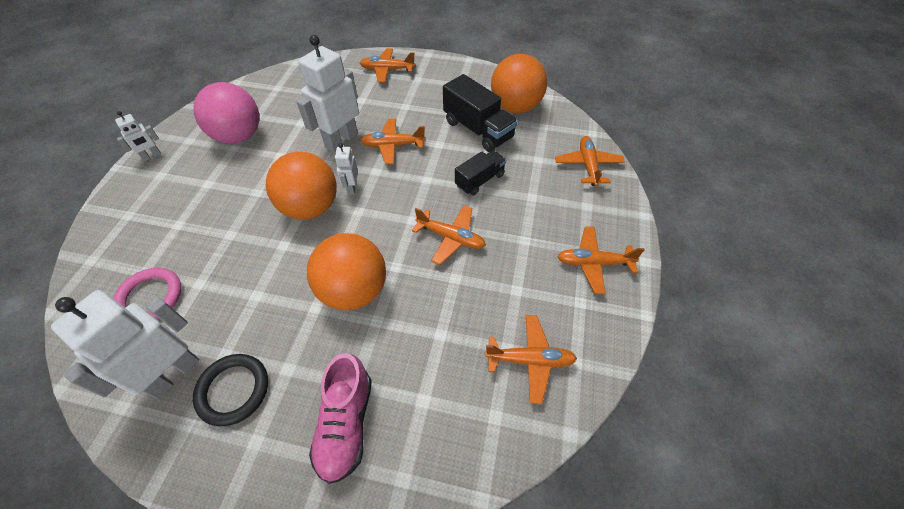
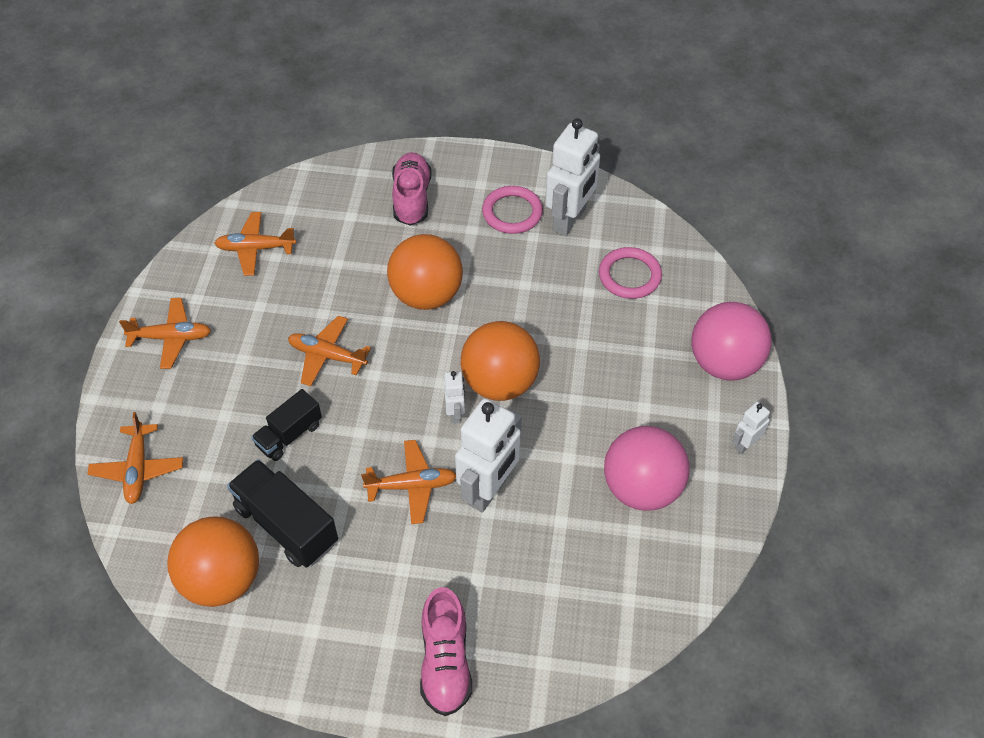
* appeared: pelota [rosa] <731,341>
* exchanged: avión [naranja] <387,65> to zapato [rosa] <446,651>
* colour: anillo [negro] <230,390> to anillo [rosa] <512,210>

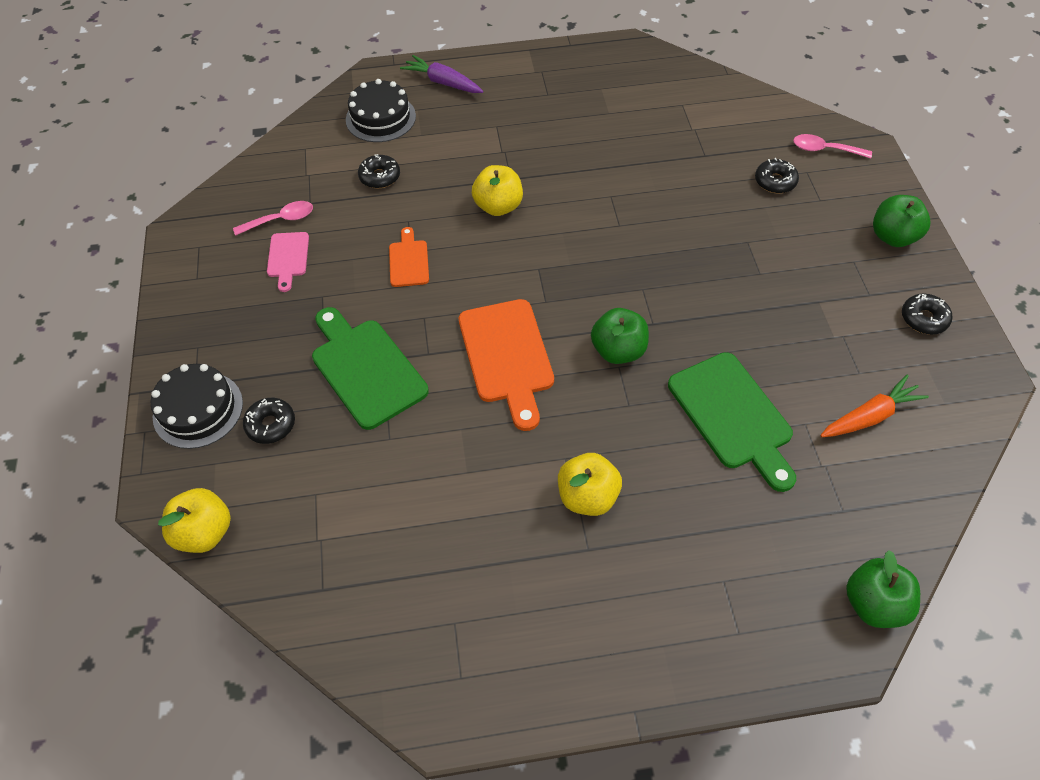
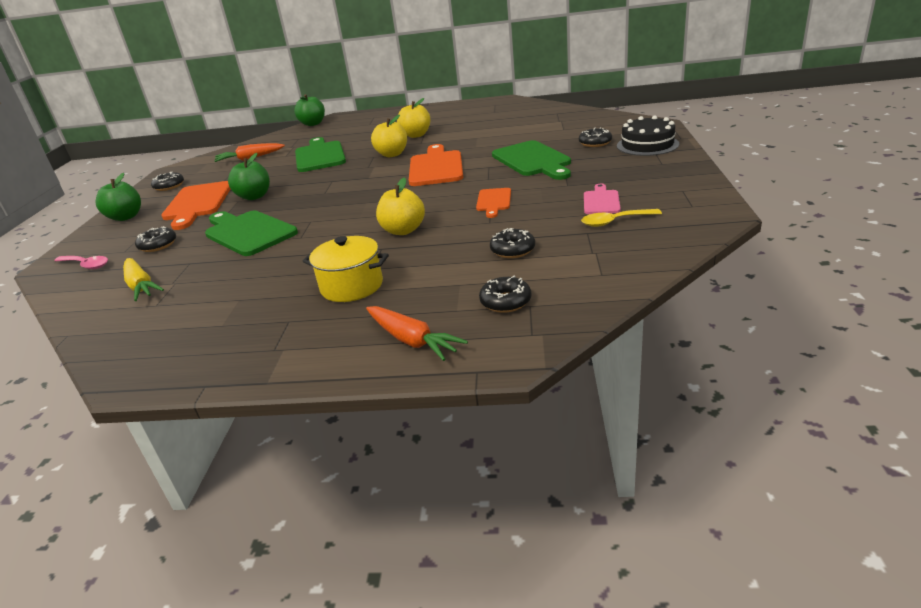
* appeared: zanahoria [amarillo] <143,279>
* appeared: tabla de cortar [naranja] <196,205>
* appeared: tabla de cortar [verde] <251,233>
* appeared: olla [amarillo] <345,269>
* relocated: manzana [amarillo] <194,520> to <389,136>
* relocated: manzana [verde] <620,336> to <249,176>
* exchanged: tarta [negro] <381,110> to rosquilla [negro] <505,294>
* colour: cuchara [rosa] <273,218> to cuchara [amarillo] <621,218>
* colour: zanahoria [morado] <441,74> to zanahoria [naranja] <417,333>

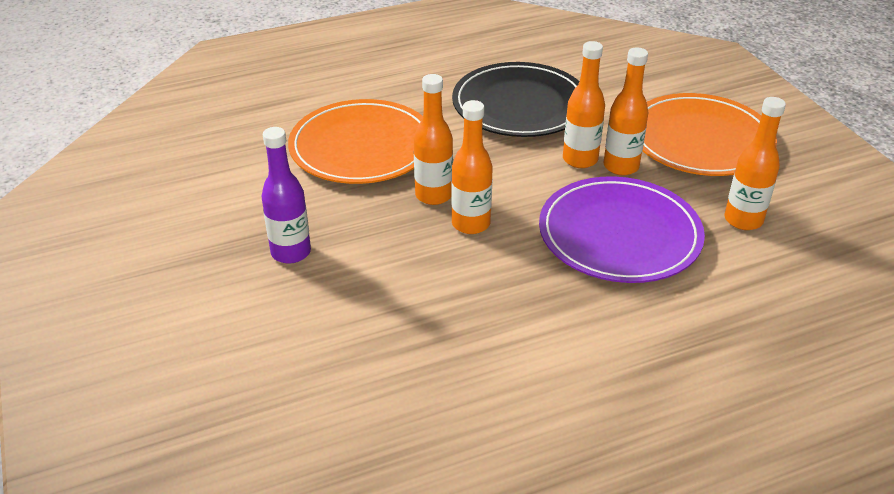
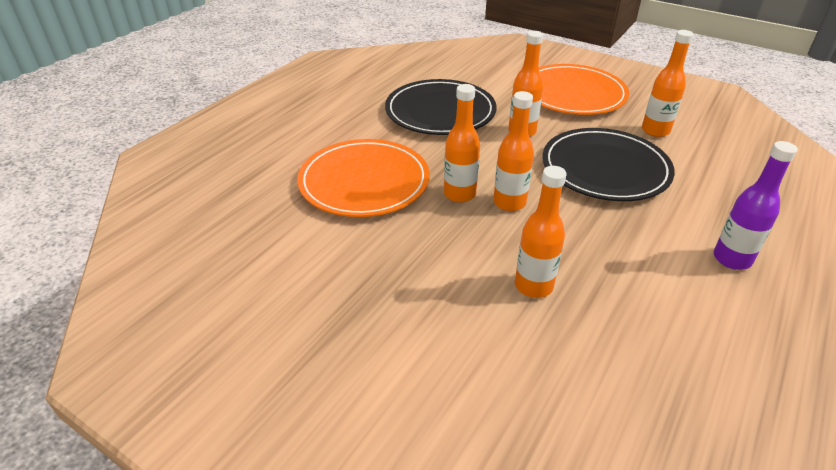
* relocated: botella [morado] <286,195> to <756,205>
* relocated: botella [naranja] <626,111> to <541,232>
* colour: plato [morado] <622,229> to plato [negro] <609,164>

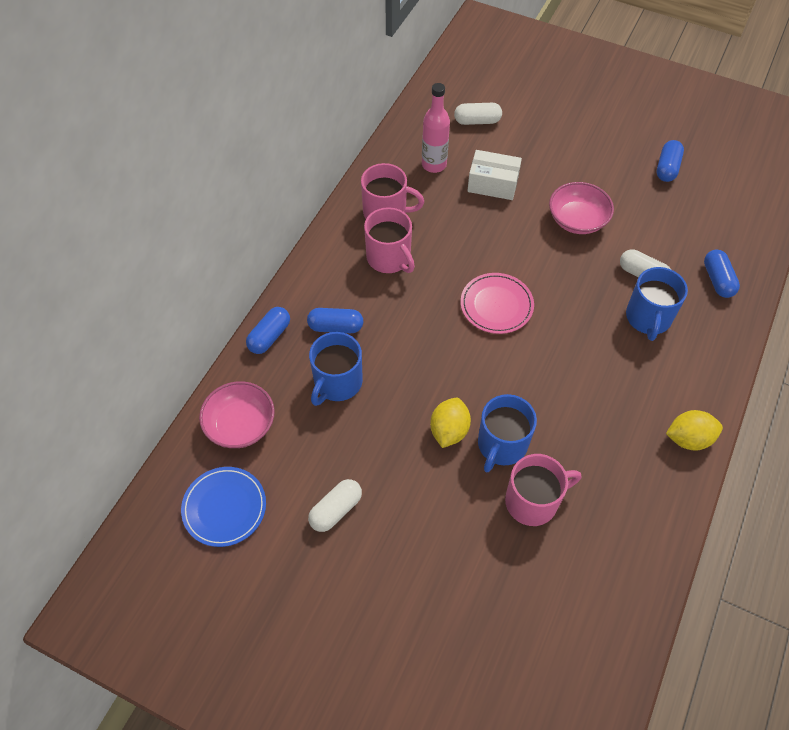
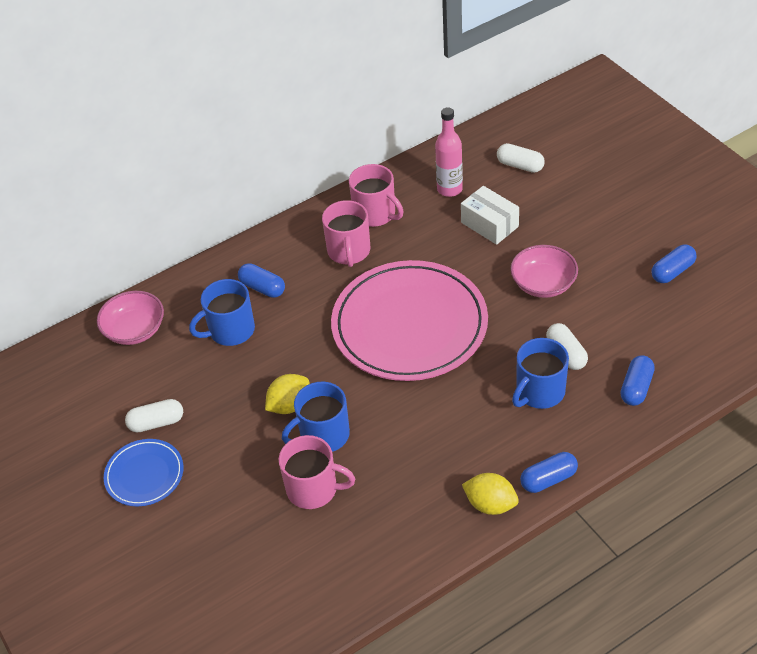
* relocated: plato [azul] <223,507> to <144,472>
* relocated: cápsula [azul] <268,330> to <549,472>
* size: plato [rosa] <497,303> = <409,320> x2.12

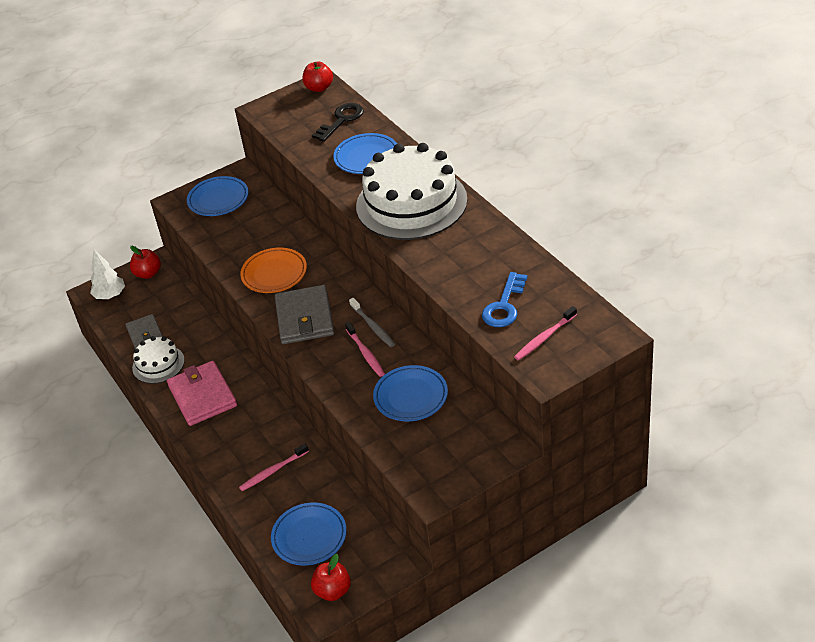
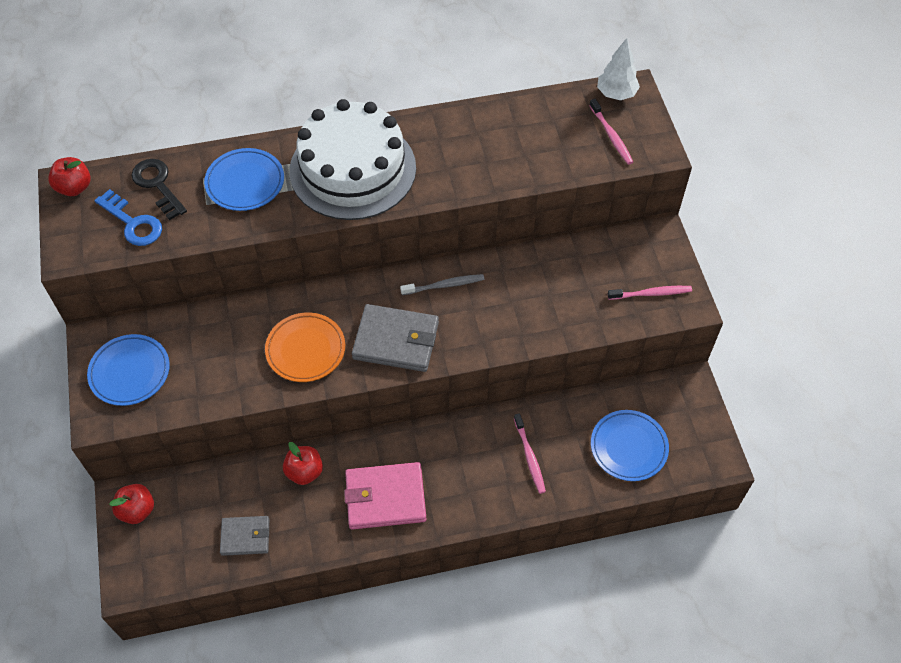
* missing: tarta [blanco] <158,360>
* missing: plato [azul] <410,393>
* relocated: árbol [blanco] <107,274> to <618,69>
* relocated: manzana [rojo] <331,577> to <303,463>
* relocated: cepillo de dientes [rosa] <365,349> to <650,293>
* relocated: llave [azul] <504,299> to <128,217>

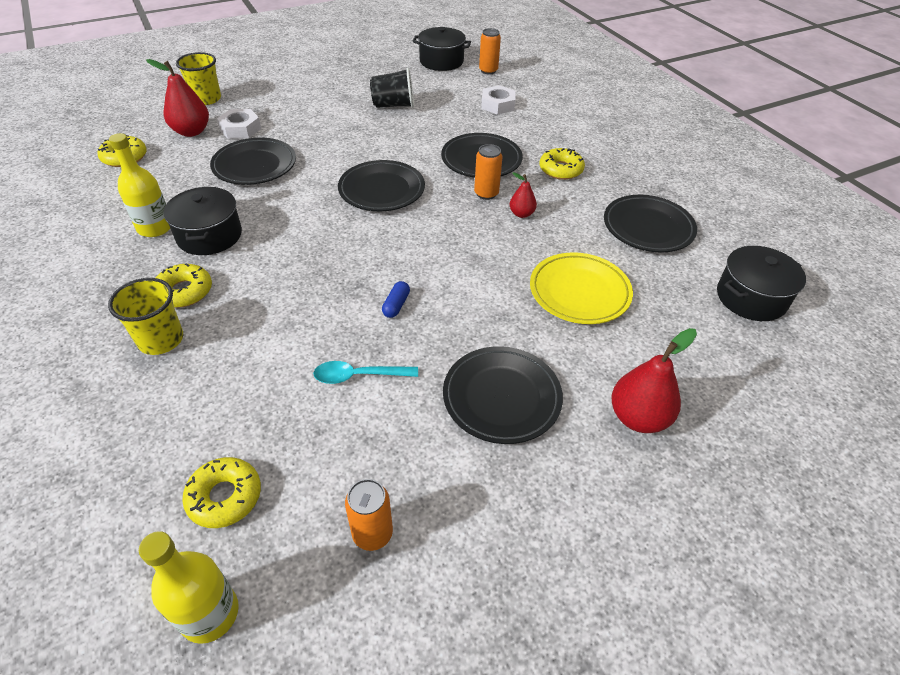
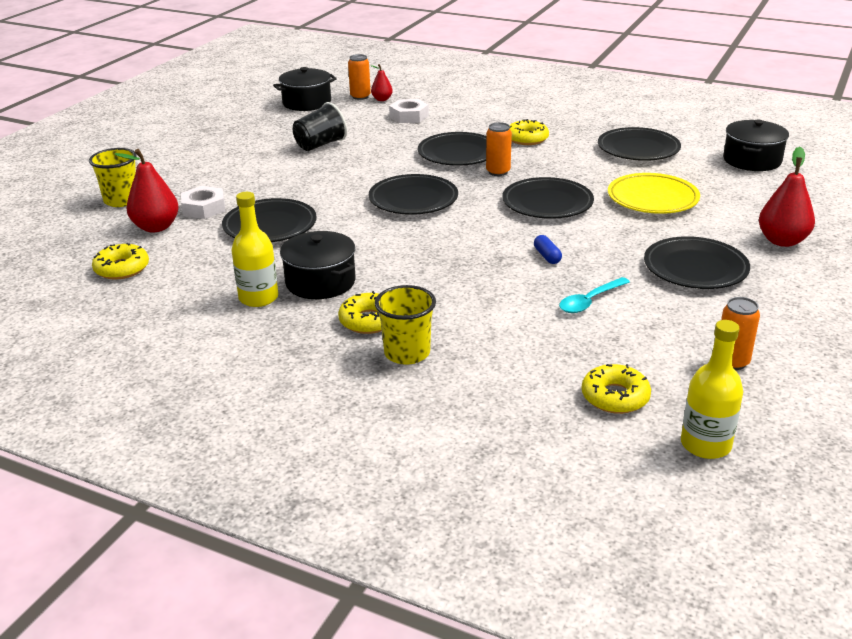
* appeared: plato [negro] <548,198>
* relocated: pera [rojo] <523,195> to <381,82>

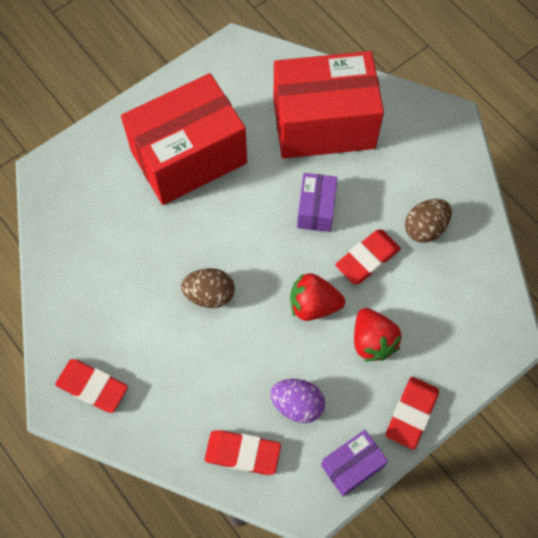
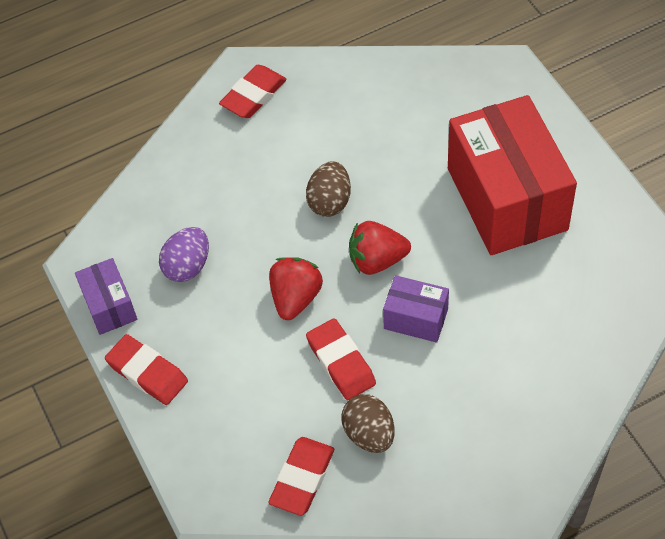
* missing: caja [rojo] <329,105>
* relocated: goma de borrar [rojo] <243,452> to <301,476>
* relocated: fresa [rojo] <378,334> to <380,248>

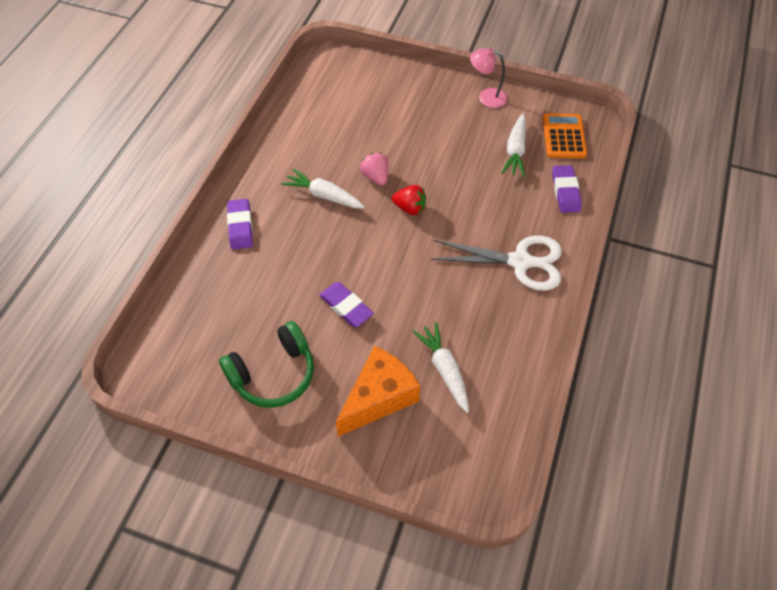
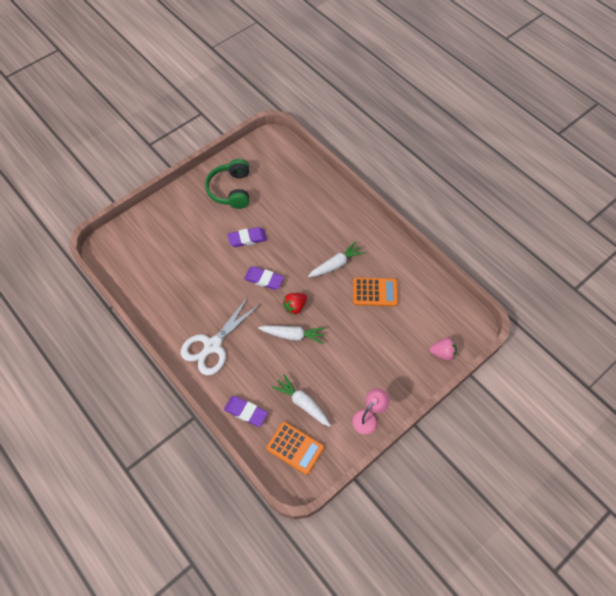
* missing: queso [naranja] <378,391>
* appeared: calculadora [naranja] <375,291>
* relocated: goma de borrar [morado] <240,224> to <264,278>
* relocated: fresa [rosa] <374,169> to <443,349>
* relocated: zanahoria [blanco] <441,367> to <292,334>

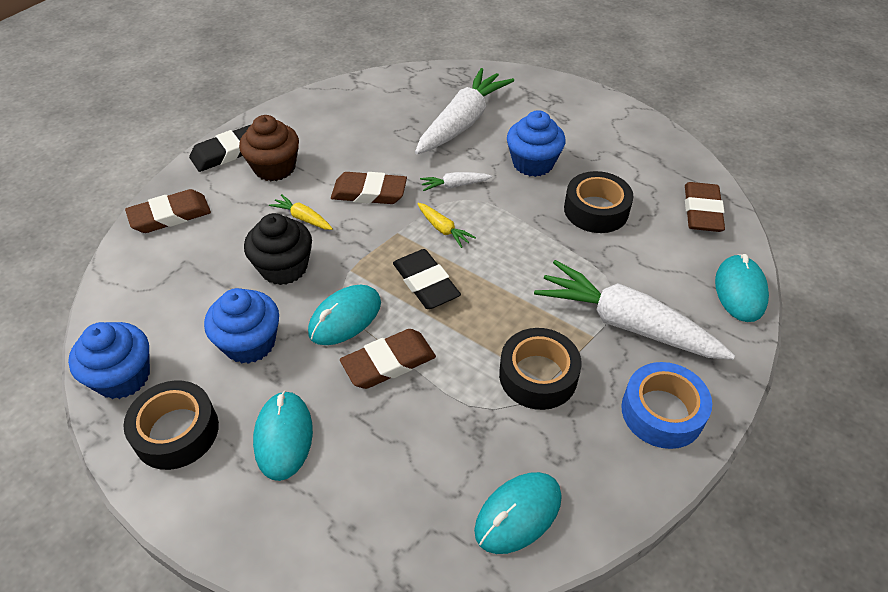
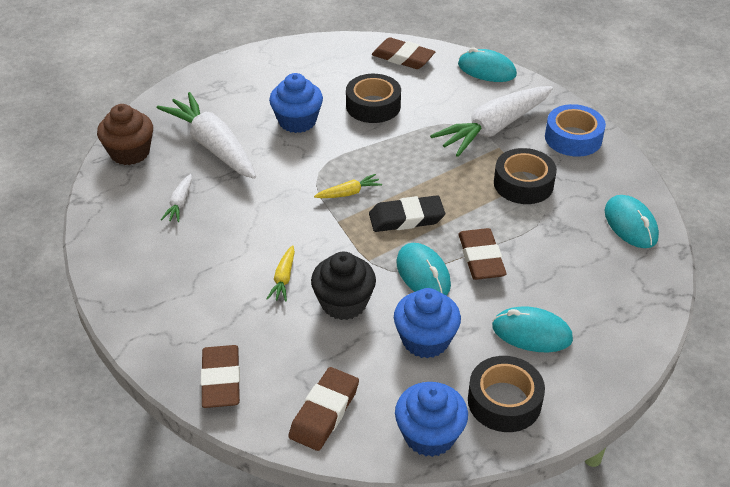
* missing: goma de borrar [negro] <220,148>
* relocated: magdalena [marrón] <269,148> to <125,134>
* relocated: goma de borrar [marrón] <369,188> to <323,409>
* relocated: zanahoria [blanco] <456,181> to <176,198>
* spun: zanahoria [amarillo] <301,212> = <281,273> 45 degrees counterclockwise

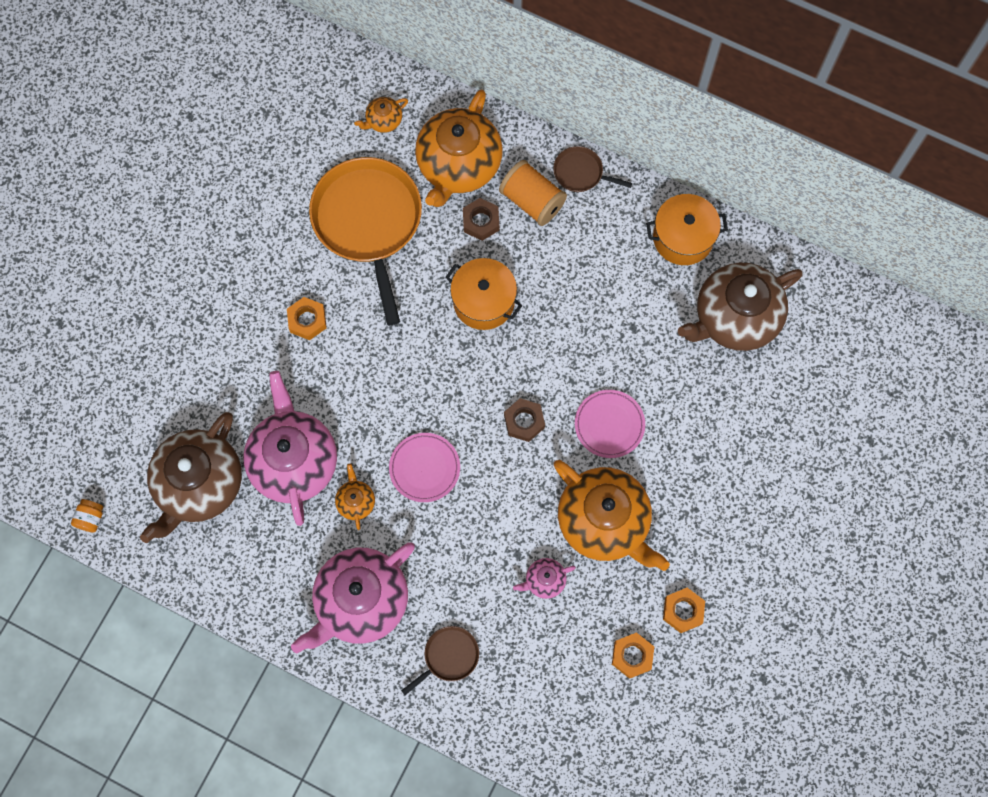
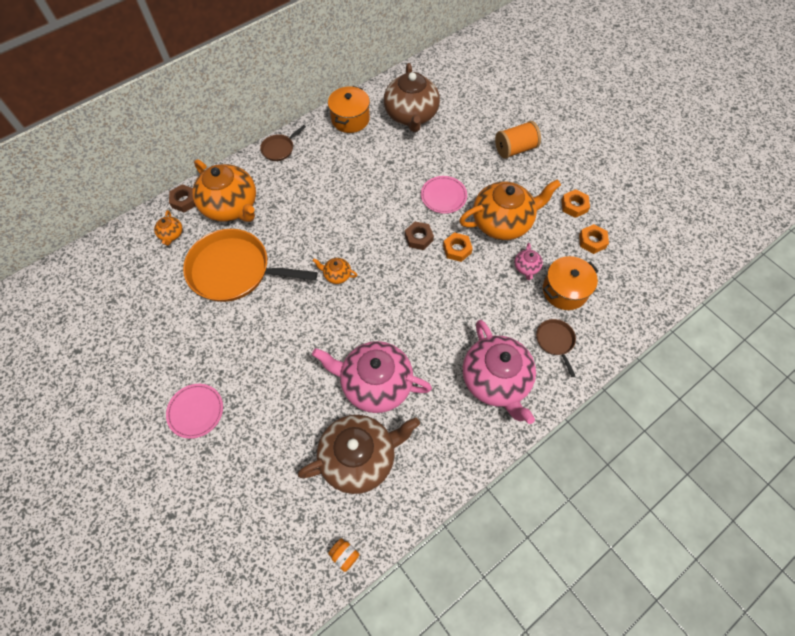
* relocated: tuerca [naranja] <307,318> to <458,247>
* relocated: tetera [naranja] <355,497> to <334,271>
* relocated: plato [rosa] <424,467> to <194,411>
* relocated: olla [naranja] <484,294> to <571,283>
* relocated: tuerca [marrón] <481,219> to <182,198>
* relocated: carrete [naranja] <533,193> to <518,140>
* spun: tetera [marrón] <191,477> = <359,454> 75 degrees counterclockwise

